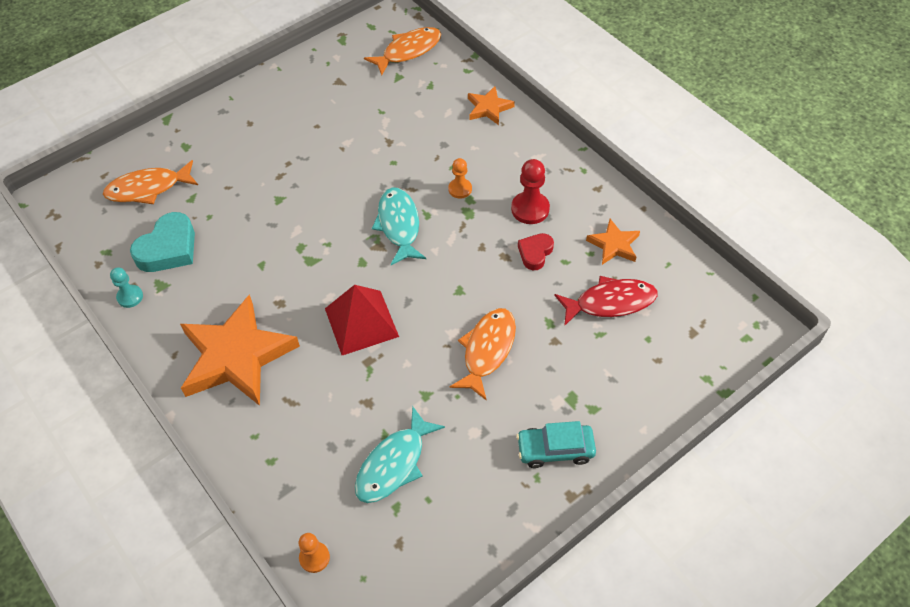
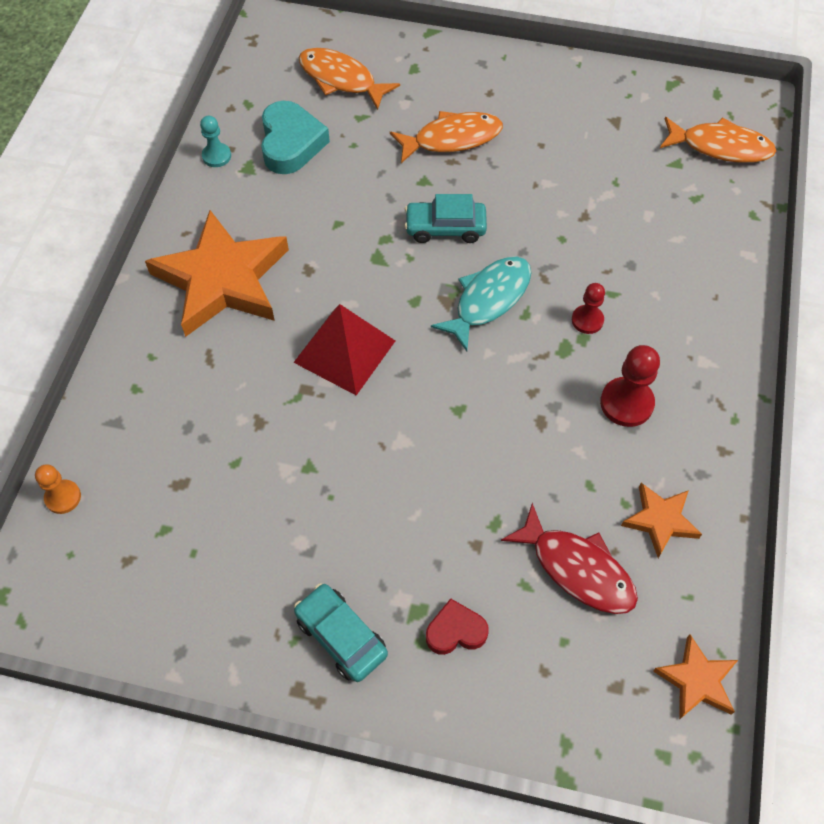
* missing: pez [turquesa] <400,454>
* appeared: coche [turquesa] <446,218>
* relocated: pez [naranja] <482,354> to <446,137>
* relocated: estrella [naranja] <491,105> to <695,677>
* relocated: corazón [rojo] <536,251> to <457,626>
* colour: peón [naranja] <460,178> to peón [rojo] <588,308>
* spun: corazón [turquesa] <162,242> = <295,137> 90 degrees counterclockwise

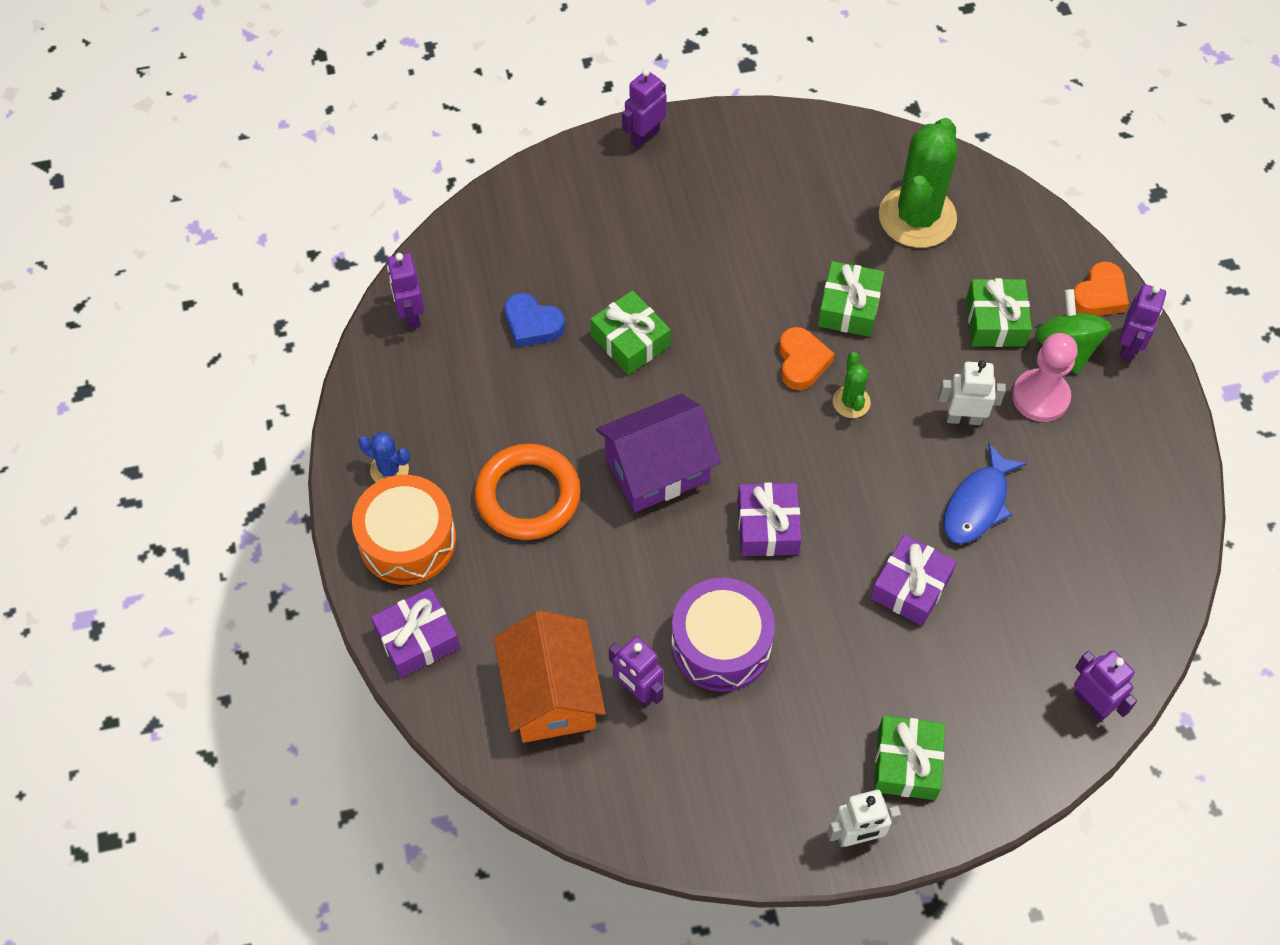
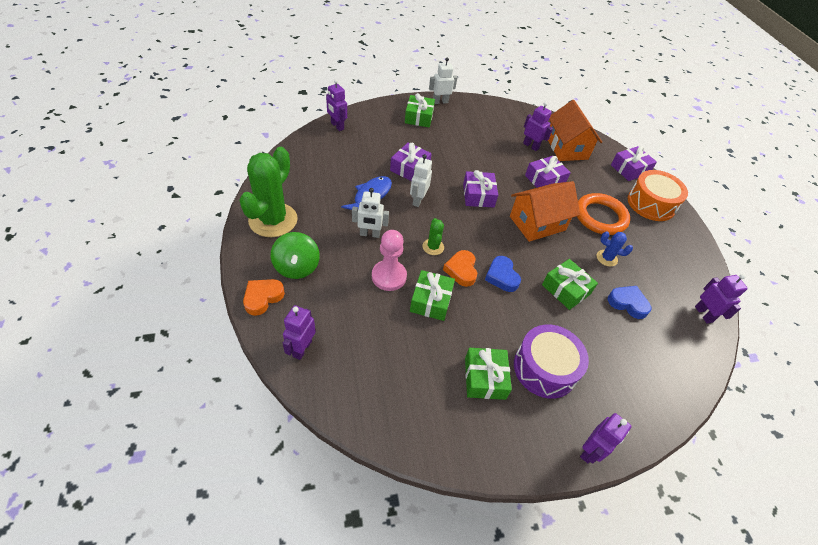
* appeared: robot [blanco] <421,180>
* appeared: corazón [azul] <503,274>
* appeared: regalo [morado] <548,172>
* relocated: cactus [azul] <384,457> to <615,249>
* relocated: tambor [morado] <723,635> to <551,361>
* relocated: cactus [verde] <918,183> to <268,192>
* relocated: regalo [verde] <999,312> to <488,374>
* relocated: peón [rosa] <1045,377> to <389,260>
* relocated: robot [morado] <1142,322> to <299,332>
* colour: casa [morado] <658,453> to casa [naranja] <545,211>

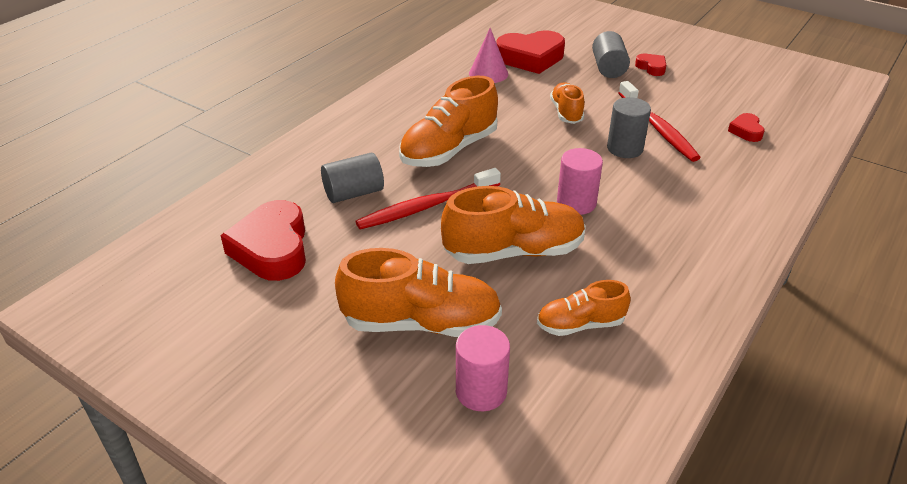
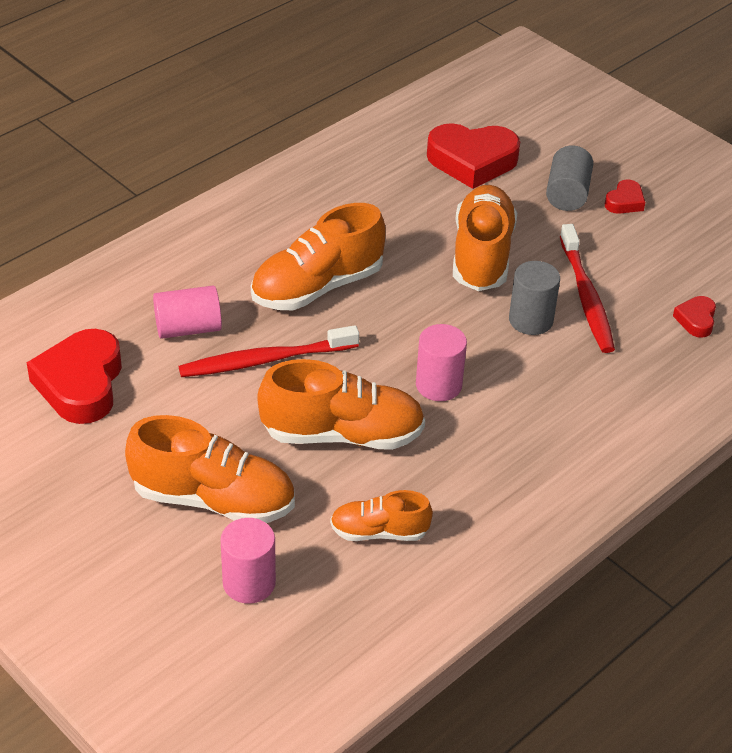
* missing: cono [rosa] <488,55>
* colour: cilindro [gris] <352,178> to cilindro [rosa] <187,312>
* spun: corazón [rojo] <650,65> = <625,196> 60 degrees clockwise
* size: zapato [naranja] <567,103> = <485,238> x1.74

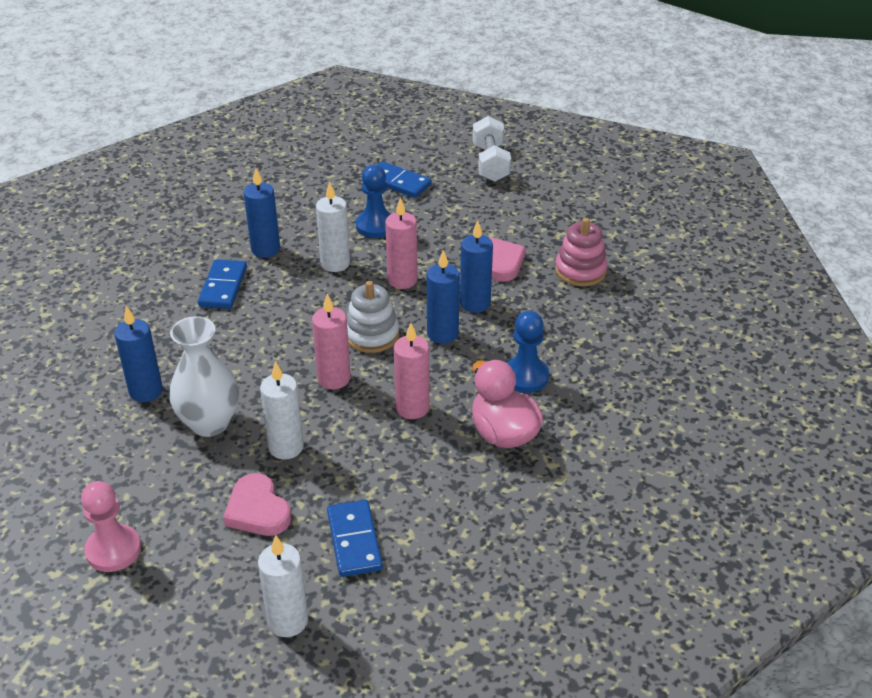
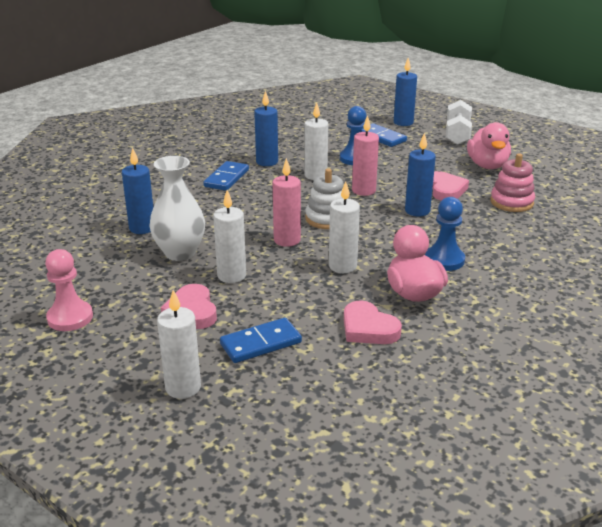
* appeared: corazón [rosa] <373,322>
* appeared: pato [rosa] <489,145>
* relocated: vela [azul] <443,297> to <405,92>
* colour: vela [rosa] <412,371> to vela [blanco] <344,227>
* spun: ficha de dominó [azul] <355,538> = <261,340> 60 degrees clockwise

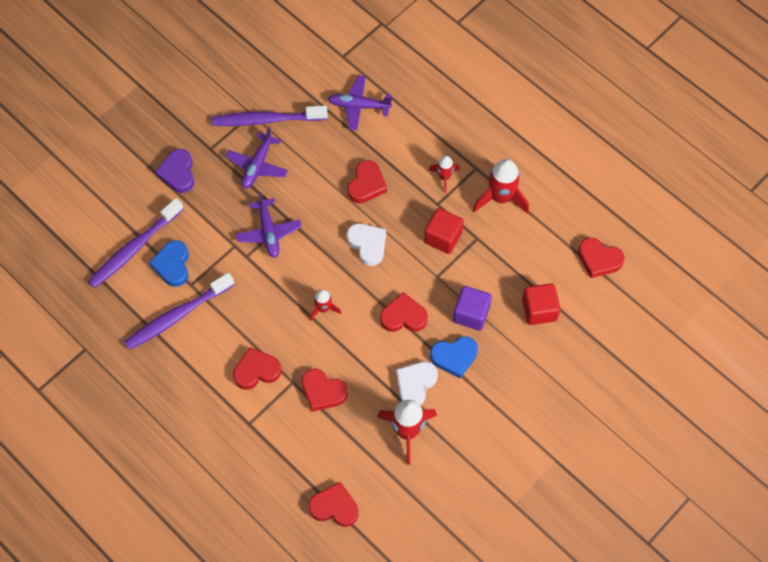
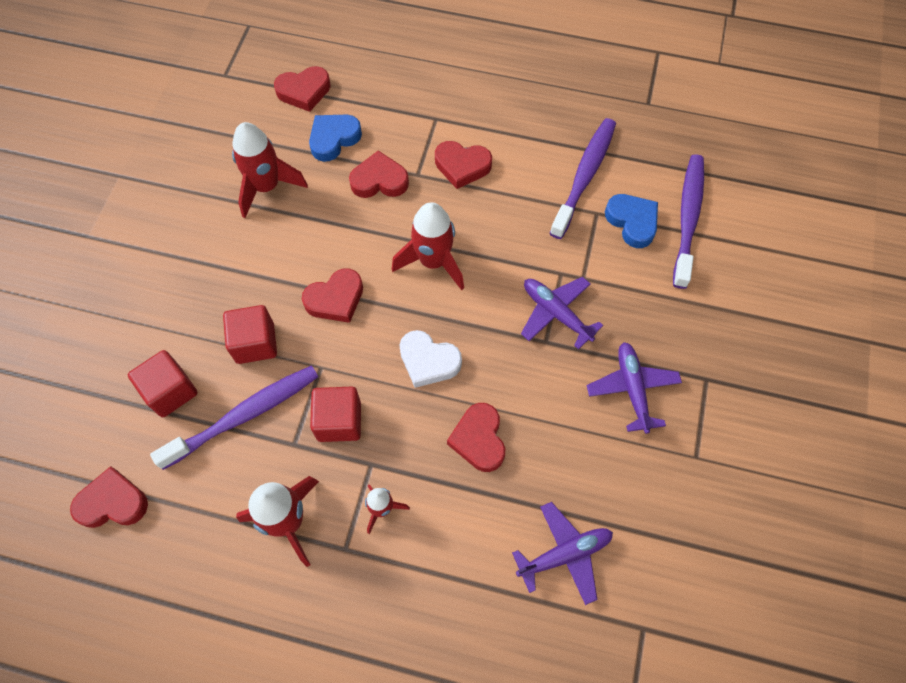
* missing: corazón [morado] <175,171>
* missing: corazón [blanco] <417,383>
* relocated: cepillo de dientes [morado] <270,116> to <234,418>
* relocated: corazón [azul] <454,357> to <335,138>
* colour: cubo [morado] <472,308> to cubo [rojo] <250,334>
* spun: corazón [rojo] <257,368> = <463,165> 60 degrees clockwise
* size: cohete [rojo] <325,305> = <428,246> x1.79

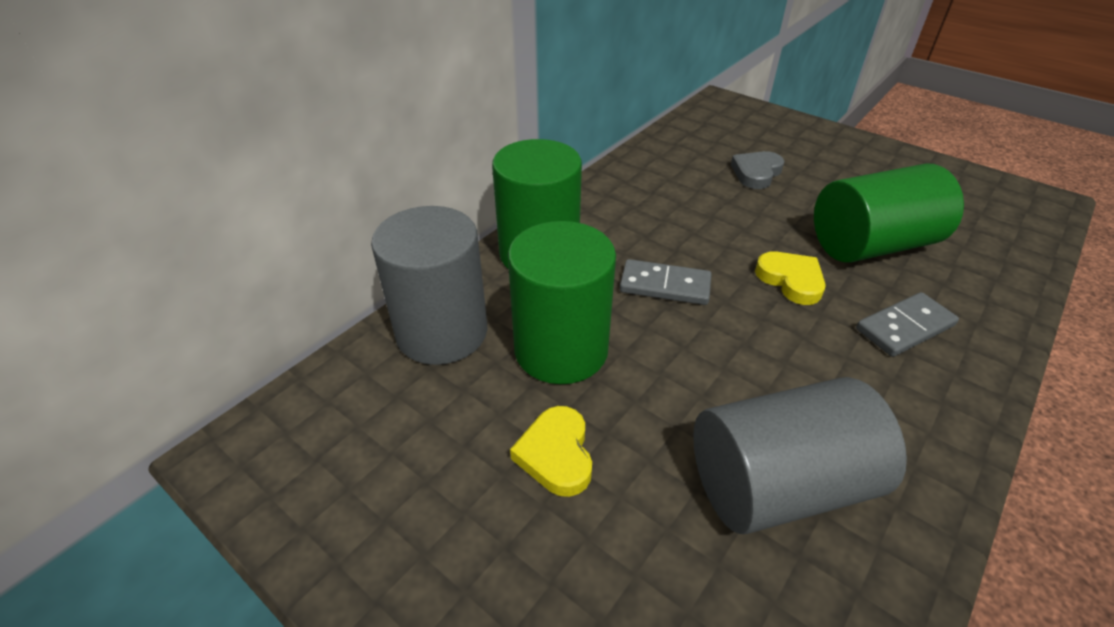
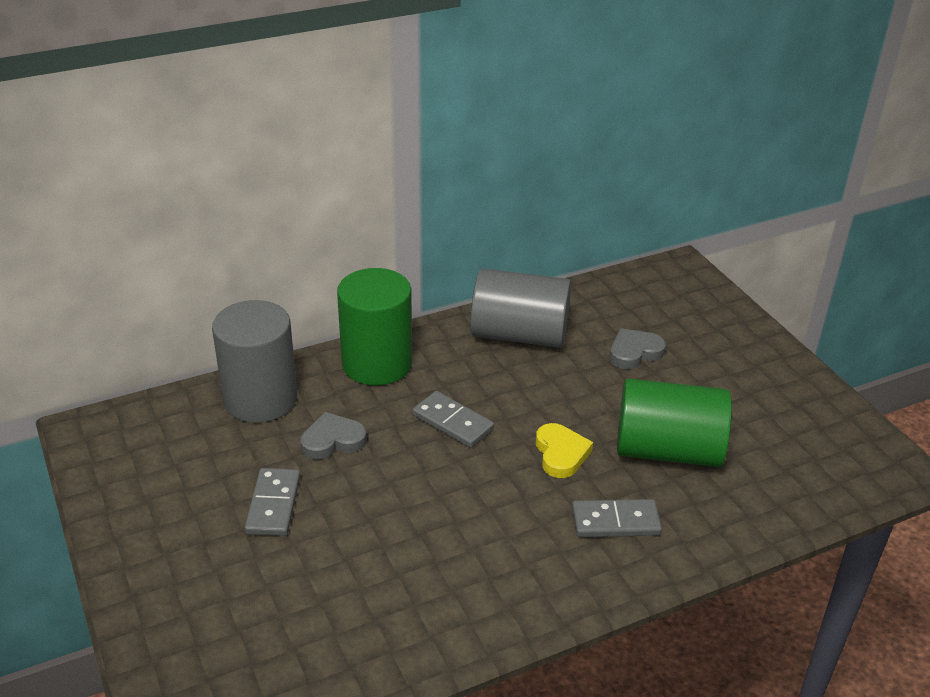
* relocated: cilindro [gris] <800,455> to <520,308>
* exchanged: cilindro [verde] <562,302> to corazón [gris] <334,436>
* exchanged: corazón [amarillo] <551,451> to ficha de dominó [gris] <272,502>

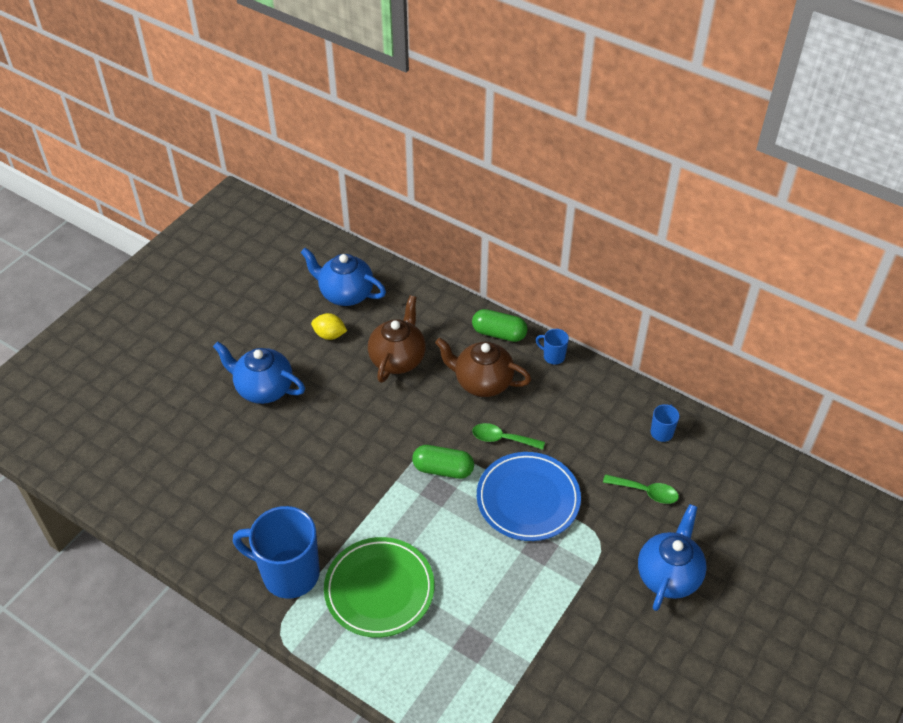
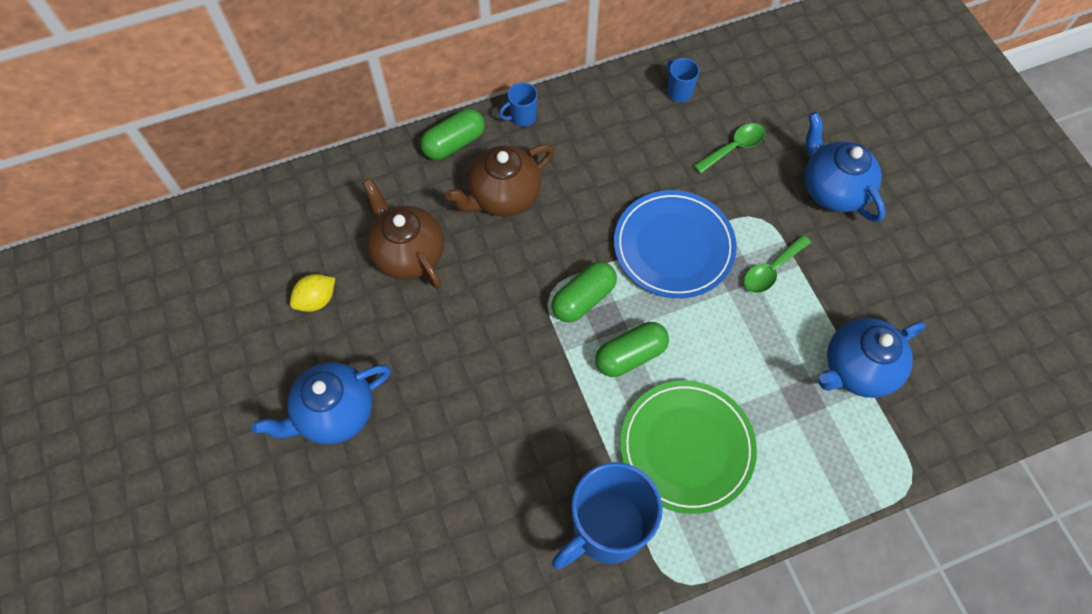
* appeared: cápsula [verde] <632,349>
* relocated: tetera [azul] <343,277> to <872,358>
* relocated: cuchara [verde] <508,436> to <777,264>

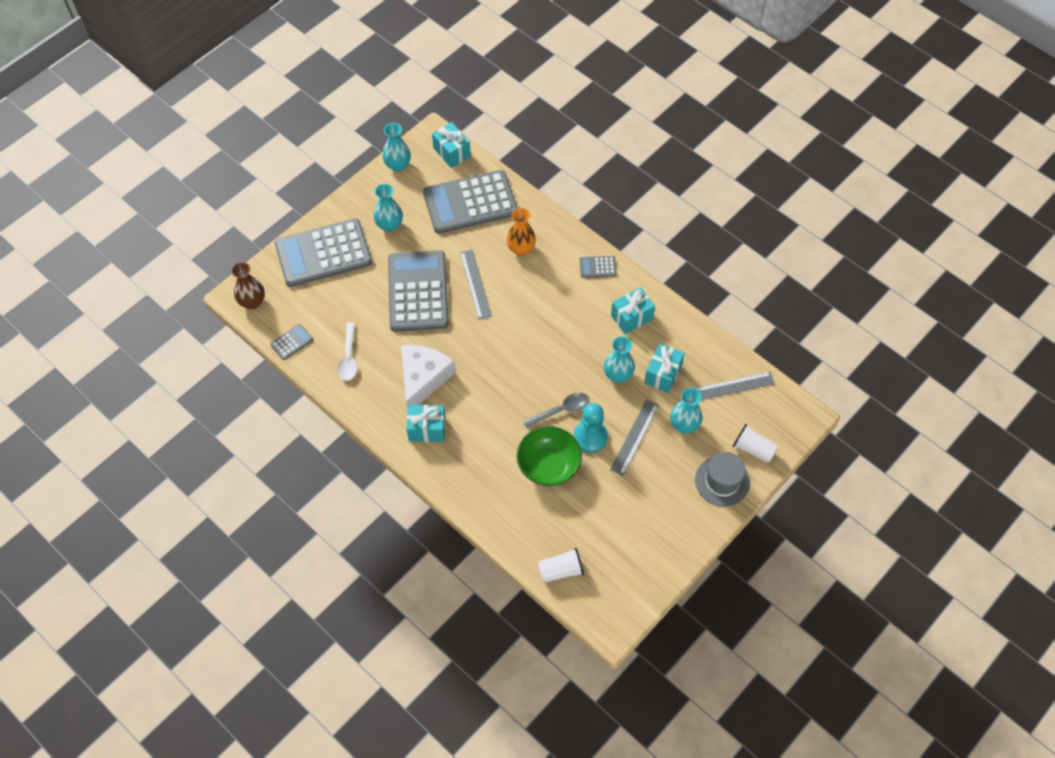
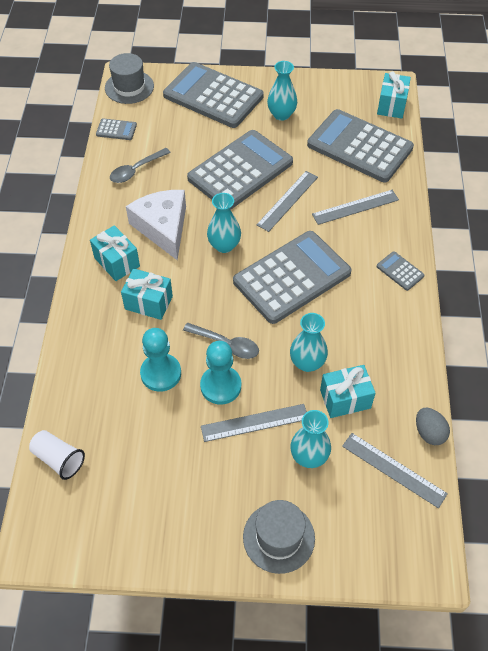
* missing: vaso [blanco] <755,443>
* appeared: calculadora [gris] <292,277>
* appeared: huevo [gris] <433,426>
* relocated: florero [turquesa] <396,147> to <224,223>
* relocated: regalo [turquesa] <633,310> to <147,294>
* exchanged: florero [marrón] <248,285> to sombrero [gris] <129,78>
* exchanged: florero [naranja] <521,232> to regla [gris] <355,207>
* exchanged: cuenco [verde] <549,456> to peón [turquesa] <160,360>
* colour: cuchara [blanco] <347,351> to cuchara [gris] <140,165>
* spun: queso [blanco] <428,377> = <156,225> 90 degrees counterclockwise

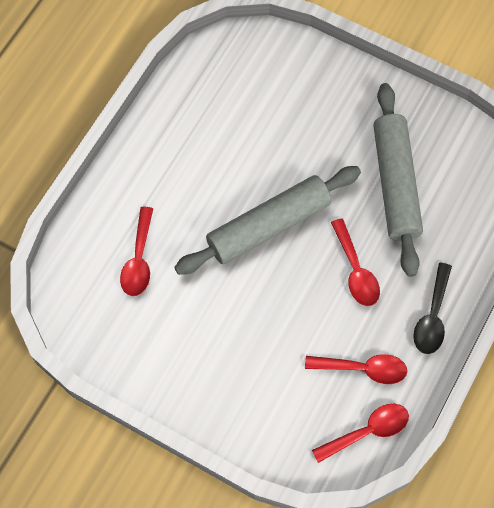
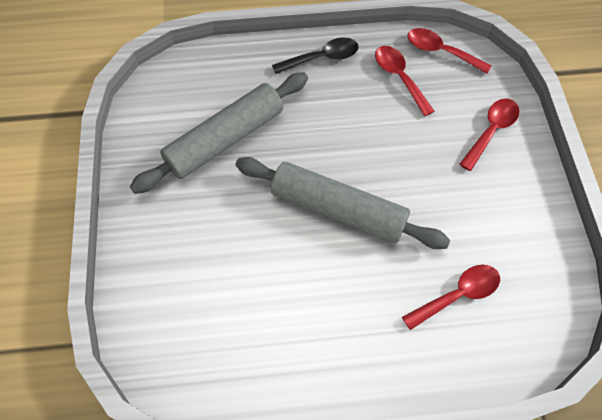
* relocated: cuchara [rojo] <355,262> to <489,135>

